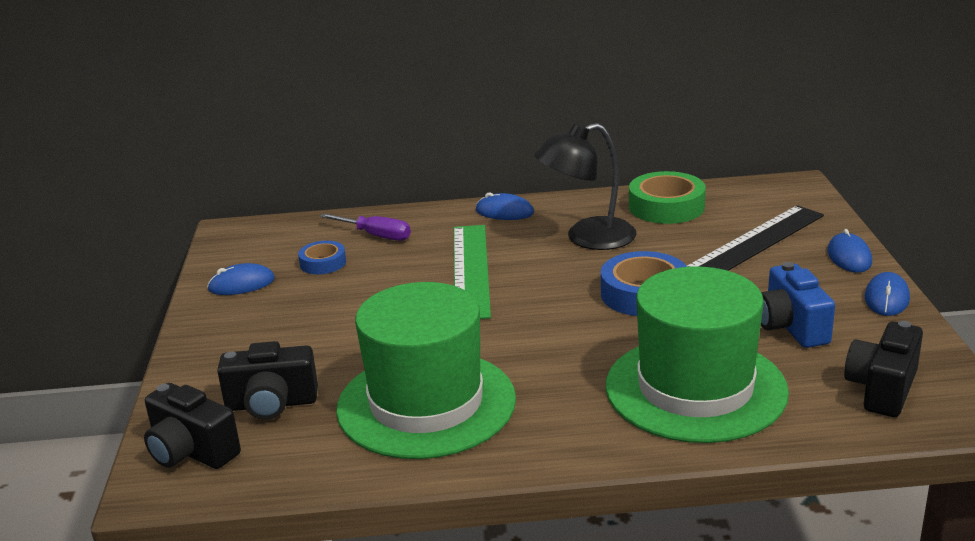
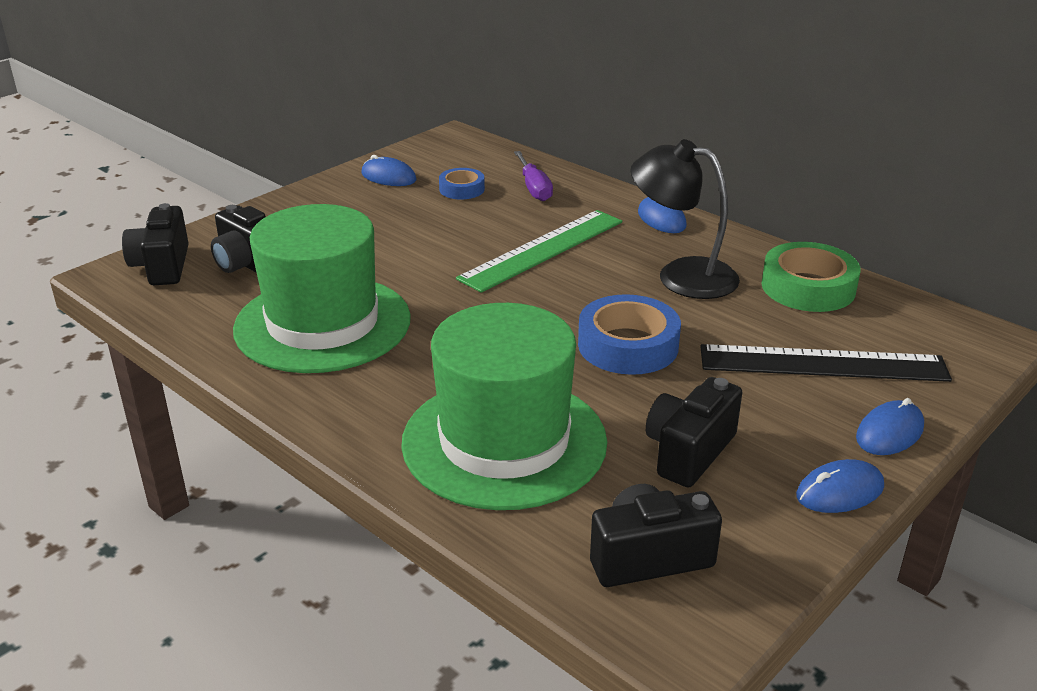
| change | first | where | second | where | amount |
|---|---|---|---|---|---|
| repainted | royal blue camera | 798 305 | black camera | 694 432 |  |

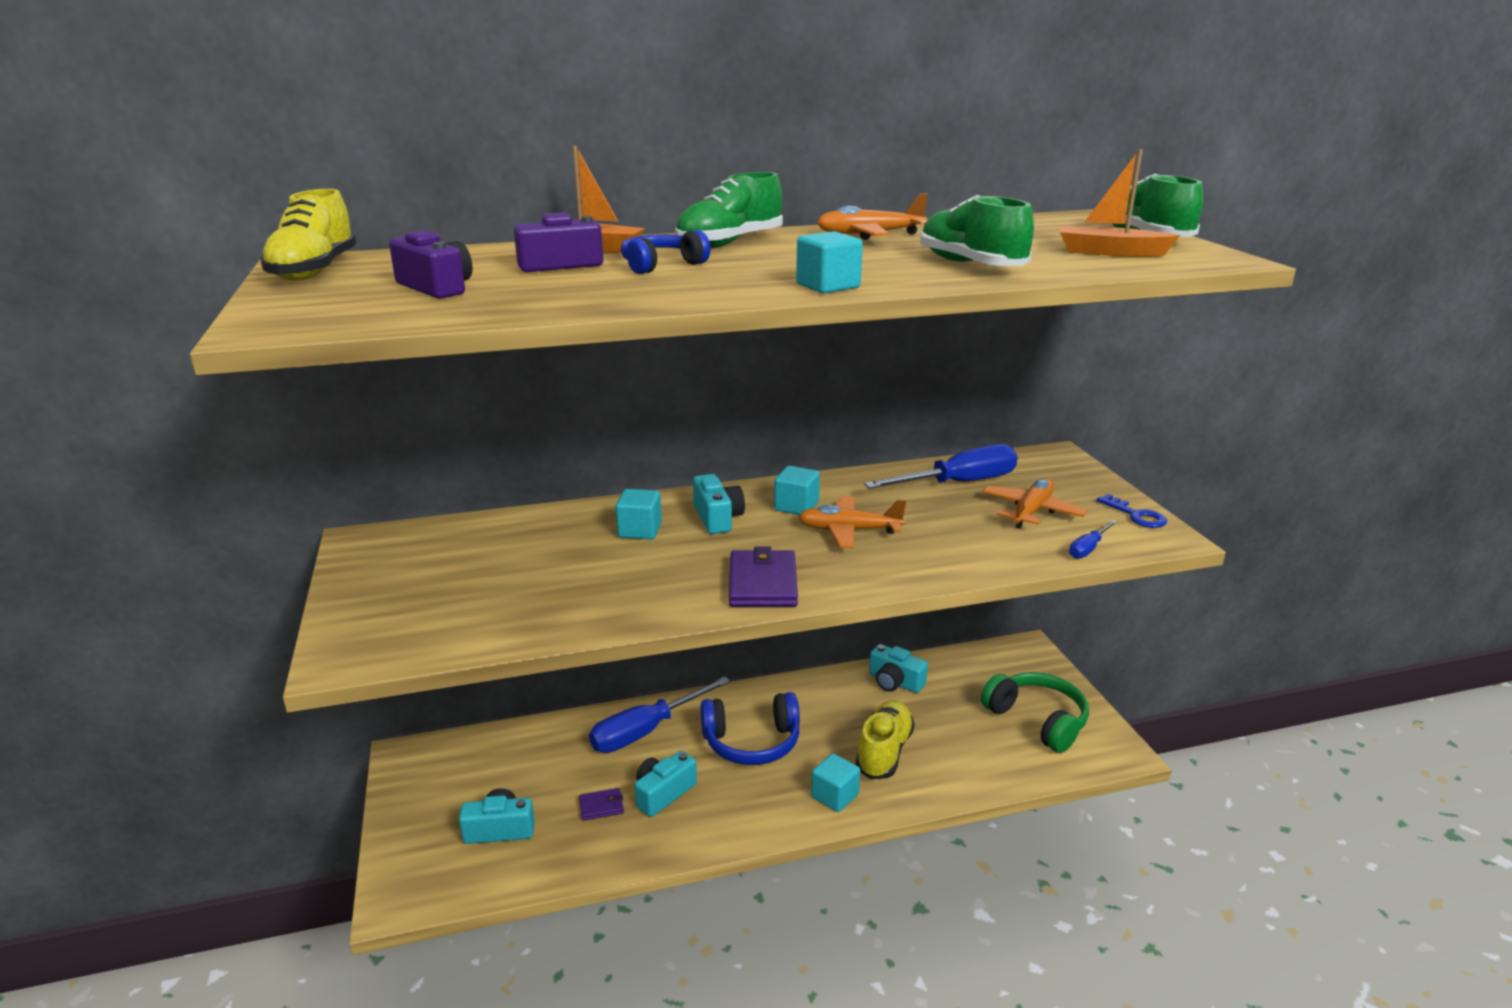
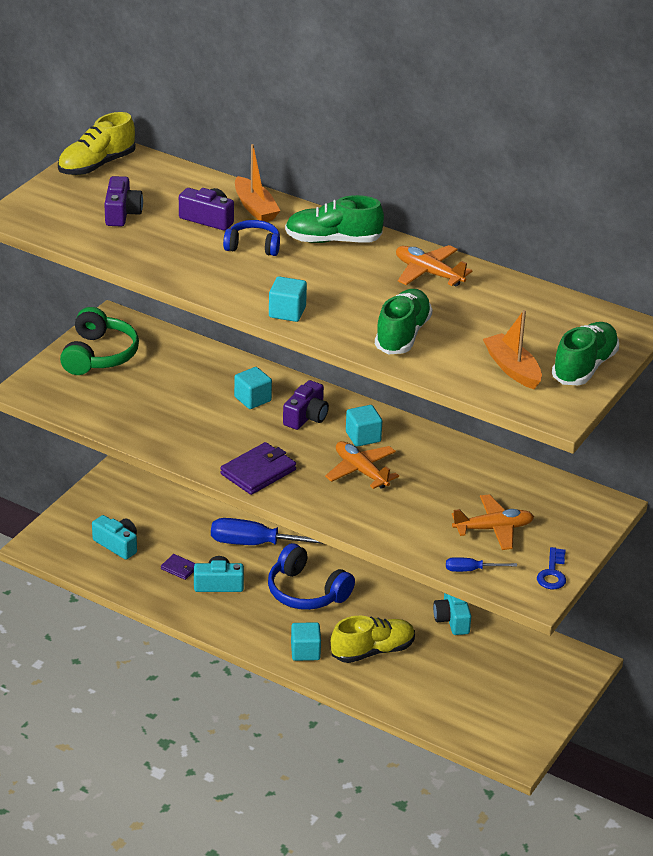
| change | first | where | second | where | amount |
|---|---|---|---|---|---|
| gone | royal blue hand screwdriver | 941 466 |  |  |  |
| repainted | turquoise camera | 719 504 | purple camera | 306 405 |  |
| shifted | leaf-green headphones | 1035 712 |  | 99 341 |  |

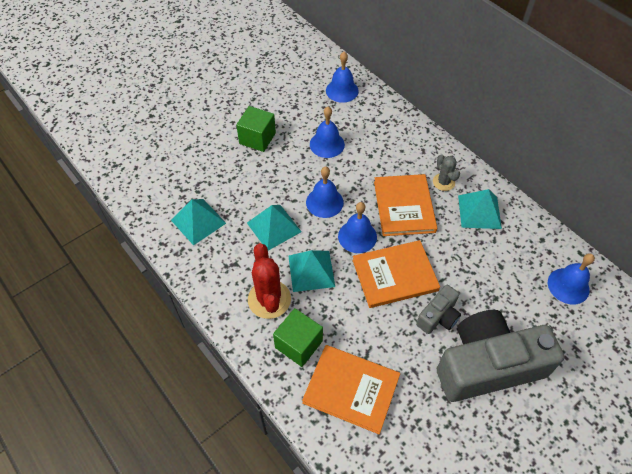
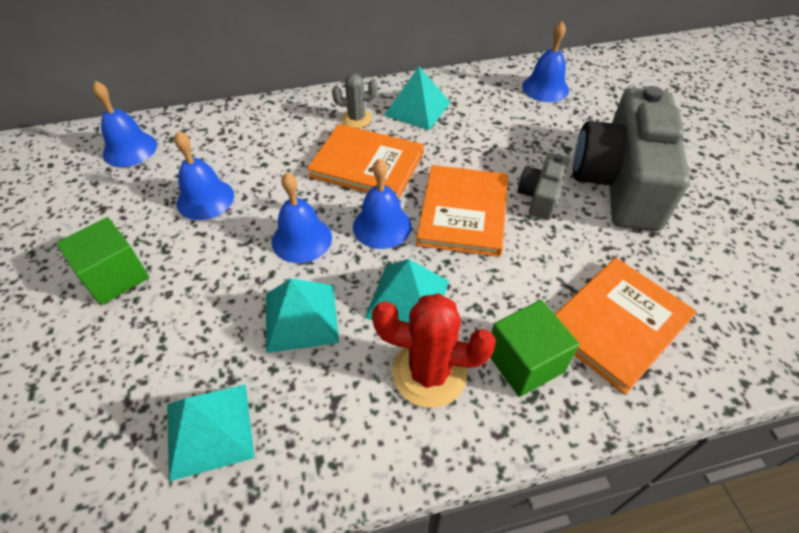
| change | first | where | second | where | amount |
|---|---|---|---|---|---|
| rotated | gray camera | 438 309 |  | 543 186 | 135 degrees counterclockwise |

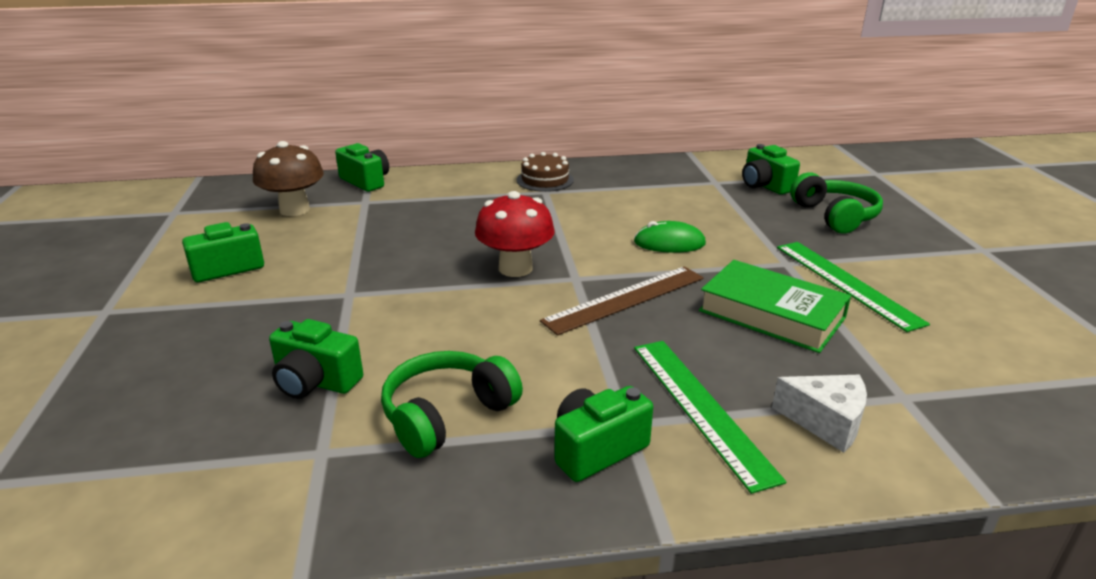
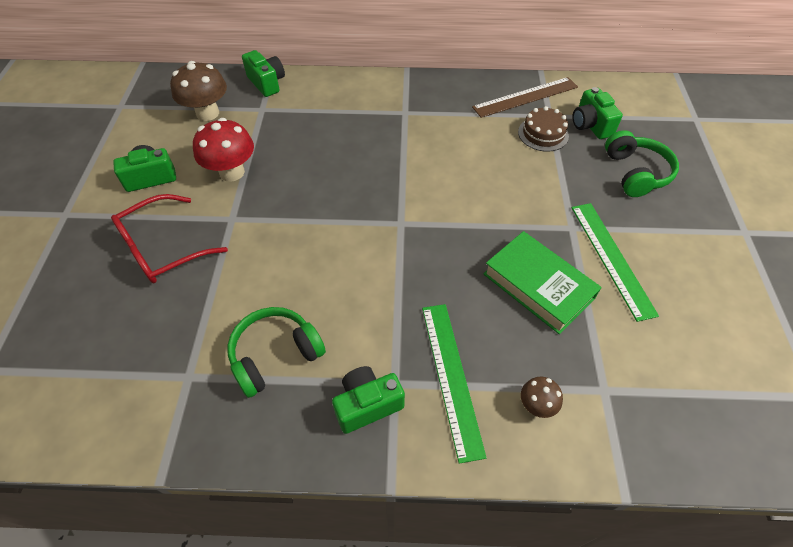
| change | first | where | second | where | amount |
|---|---|---|---|---|---|
| shifted | brown gateau | 545 172 |  | 543 129 |  |
| shifted | crimson fungus | 515 234 |  | 223 150 |  |
| gone | leaf-green mouse | 670 237 |  |  |  |
| shifted | brown ruler | 622 300 |  | 525 97 |  |
| gone | leaf-green camera | 316 359 |  |  |  |
| swapped | pure white cheese wedge | 819 414 | brown fungus | 542 397 |  |
| new |  |  | crimson eyeglasses | 169 238 |  |

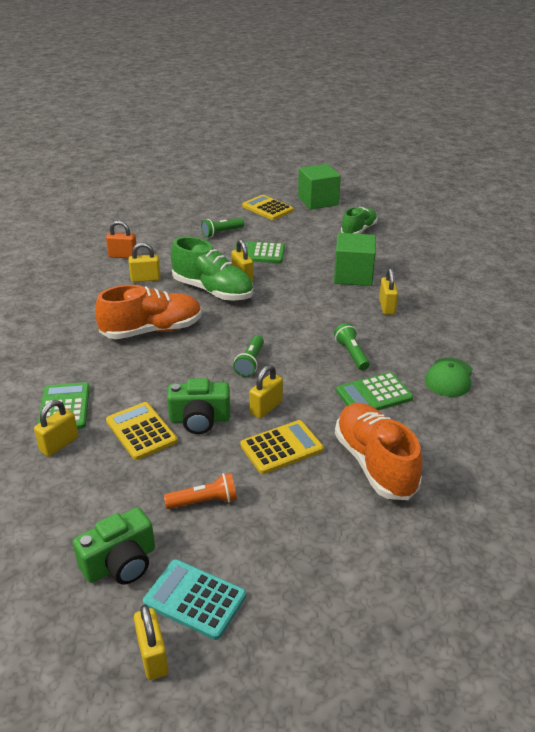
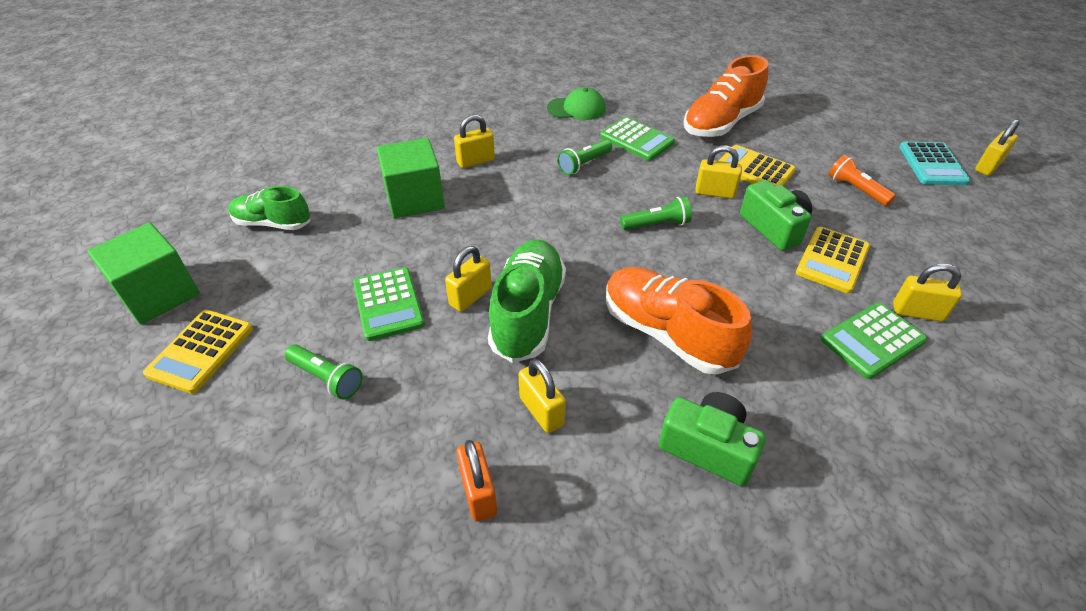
| change | first | where | second | where | amount |
|---|---|---|---|---|---|
| shifted | leaf-green camera | 113 546 |  | 712 439 |  |

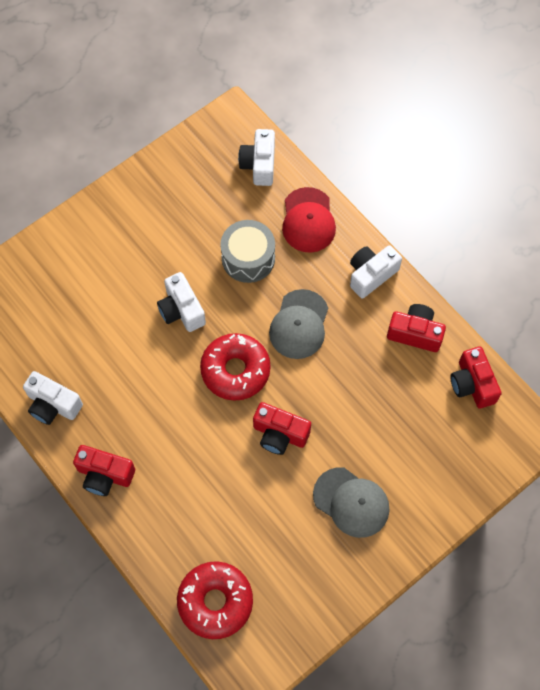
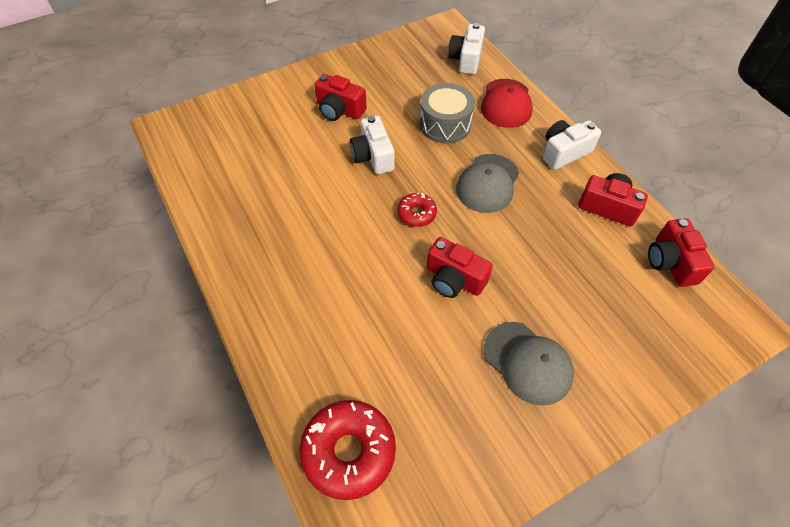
| change | first | where | second | where | amount |
|---|---|---|---|---|---|
| scaled | crimson glazed donut | 235 367 |  | 417 210 | x0.54 |
| gone | pure white camera | 53 398 |  |  |  |
| shifted | crimson camera | 104 470 |  | 340 97 |  |

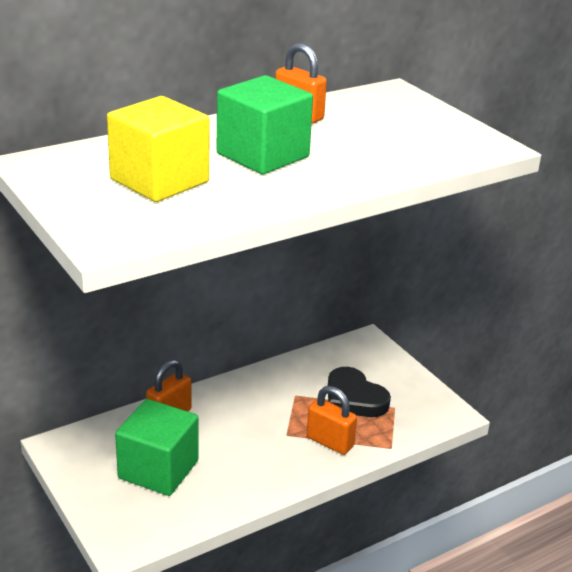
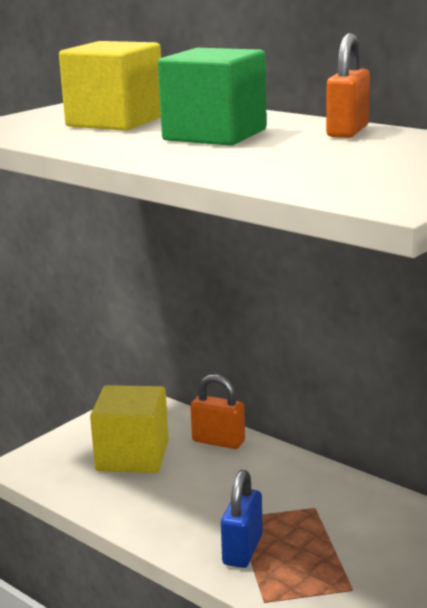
| change | first | where | second | where | amount |
|---|---|---|---|---|---|
| gone | black heart | 359 392 |  |  |  |
| repainted | orange small lock | 332 420 | royal blue small lock | 242 519 |  |
| repainted | leaf-green solid cube | 157 447 | bright yellow solid cube | 129 429 |  |

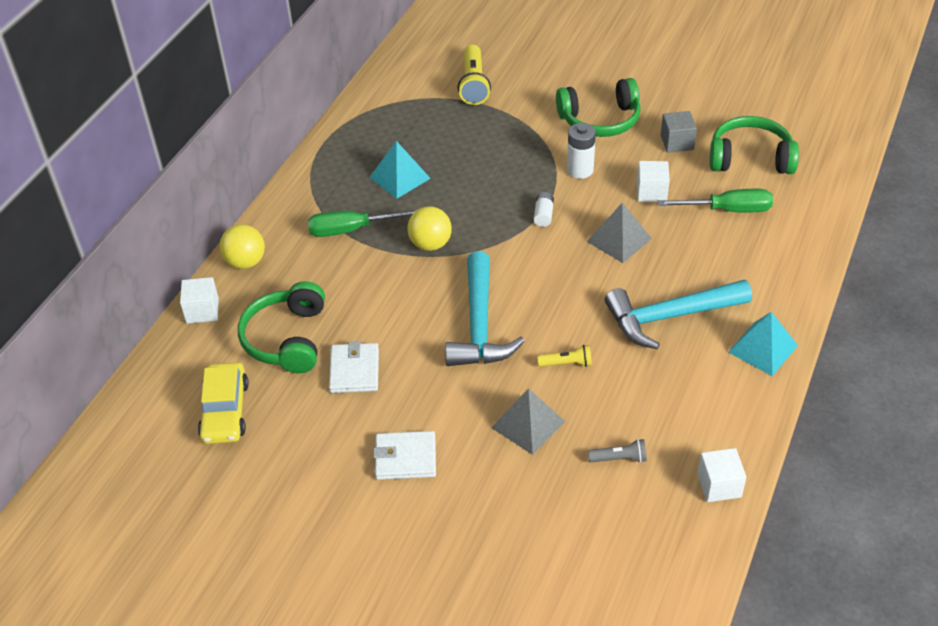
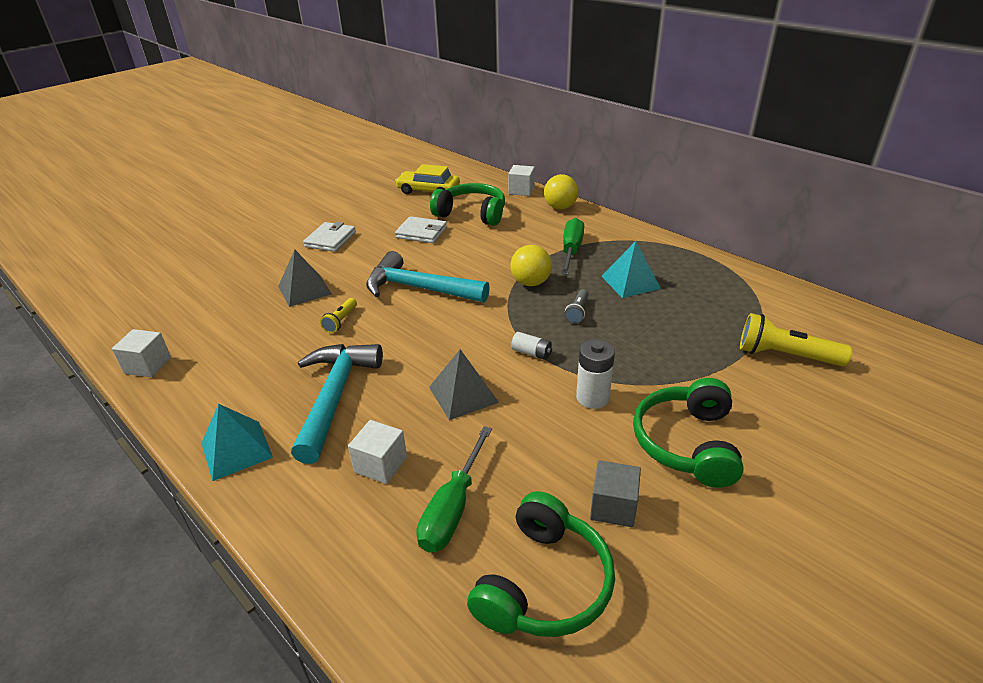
| change | first | where | second | where | amount |
|---|---|---|---|---|---|
| shifted | pure white solid cube | 653 181 |  | 377 452 |  |
| shifted | gray pocket torch | 617 451 |  | 576 306 |  |

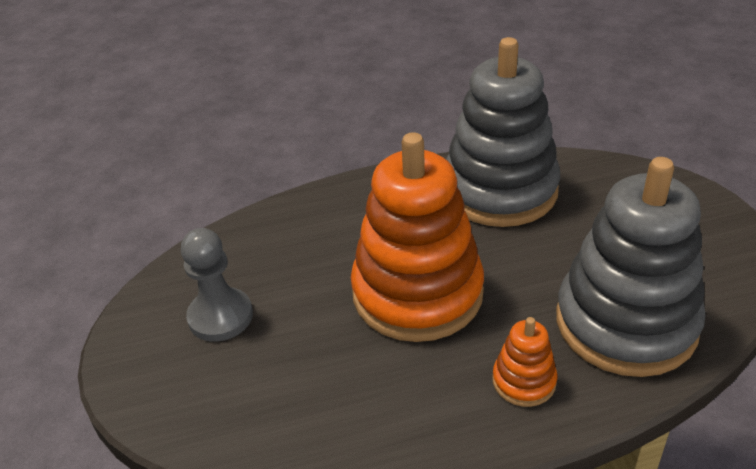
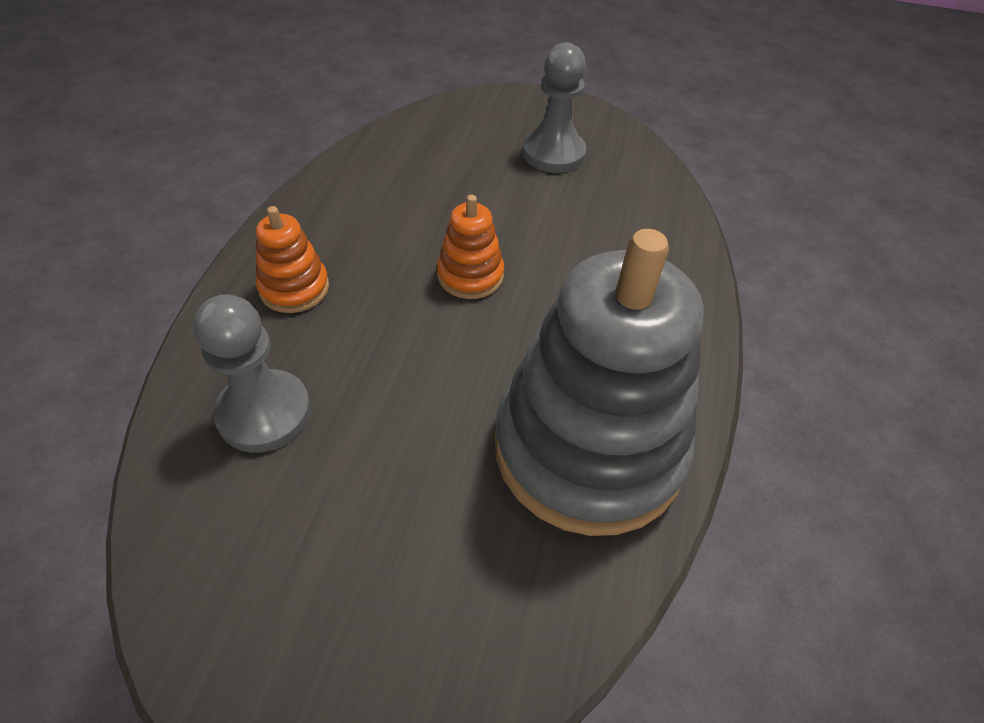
| change | first | where | second | where | amount |
|---|---|---|---|---|---|
| scaled | orange stacking rings | 417 237 |  | 470 247 | x0.43 |
| swapped | gray stacking rings | 630 267 | gray chess pawn | 252 374 |  |

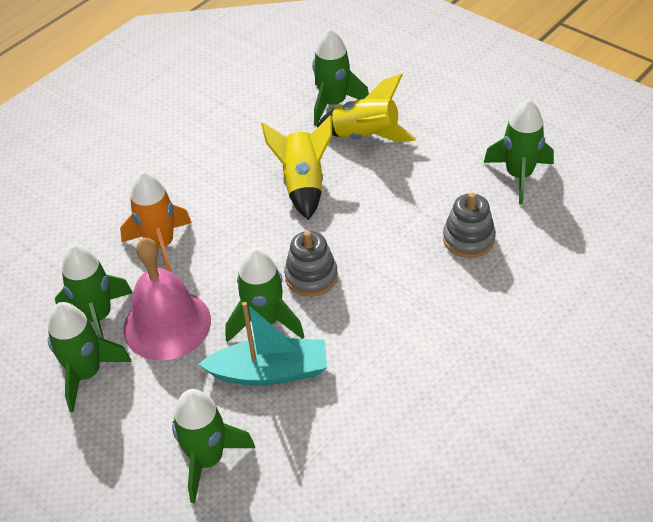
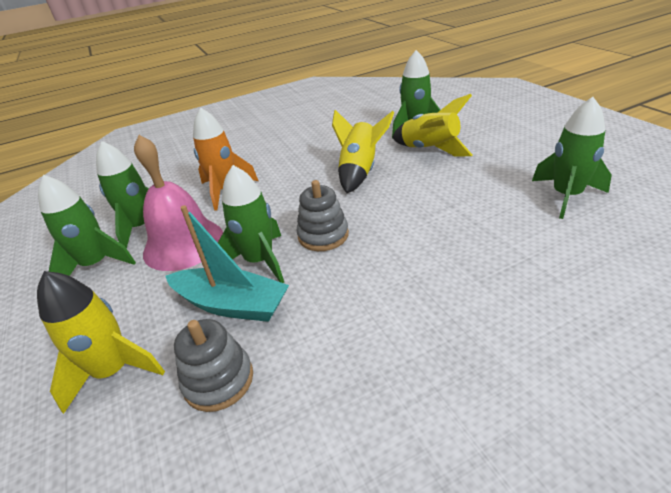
| change | first | where | second | where | amount |
|---|---|---|---|---|---|
| shifted | gray stacking rings | 469 225 |  | 213 365 |  |
| repainted | leaf-green toy rocket | 213 446 | bright yellow toy rocket | 101 342 |  |

